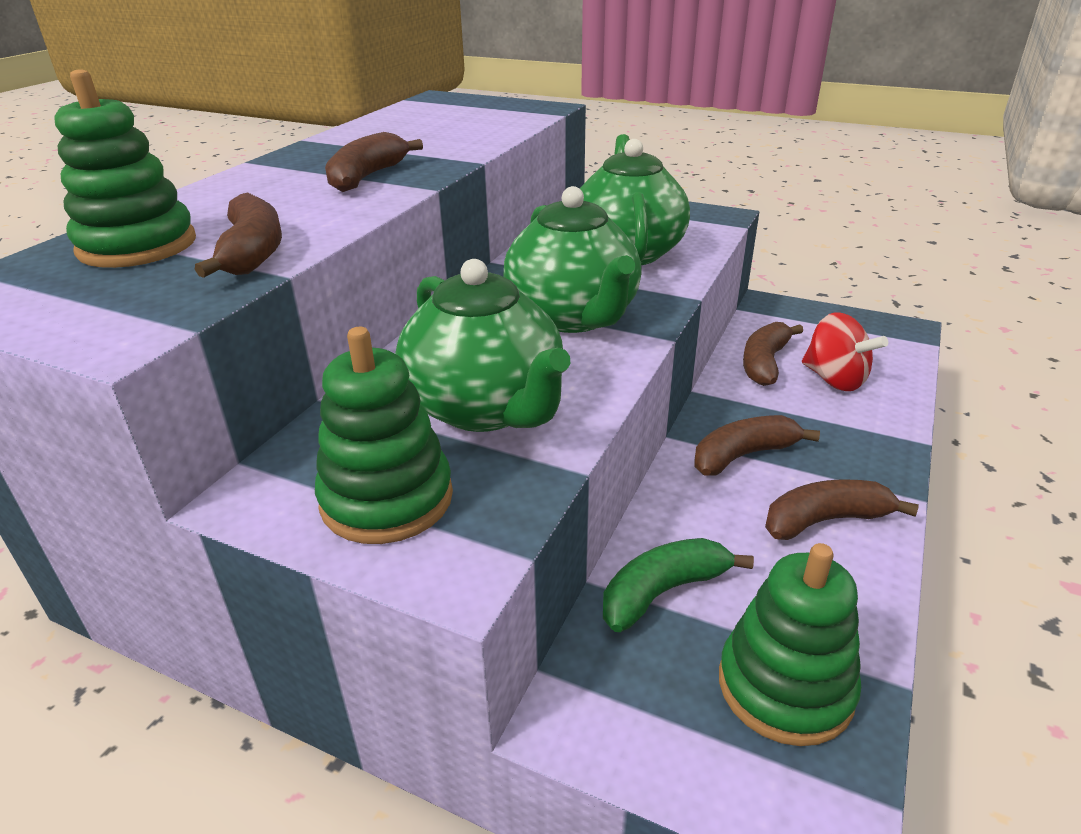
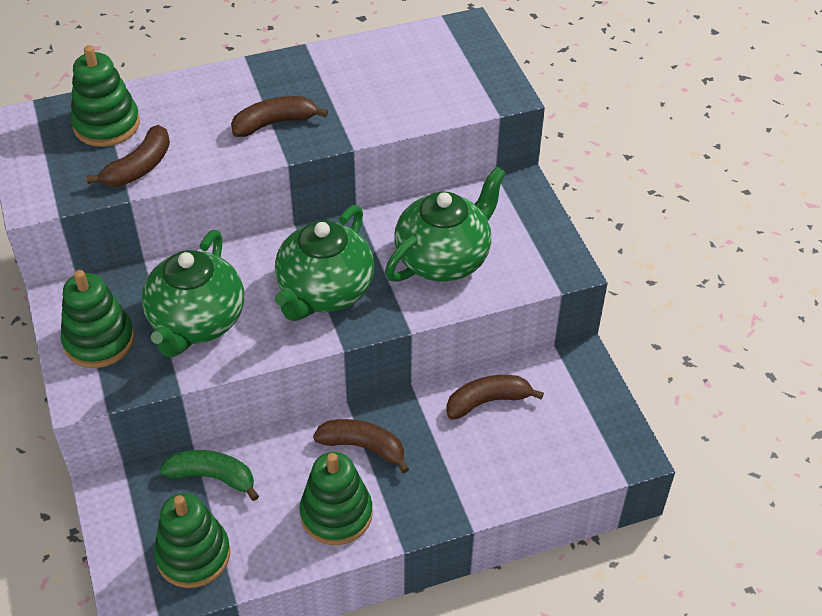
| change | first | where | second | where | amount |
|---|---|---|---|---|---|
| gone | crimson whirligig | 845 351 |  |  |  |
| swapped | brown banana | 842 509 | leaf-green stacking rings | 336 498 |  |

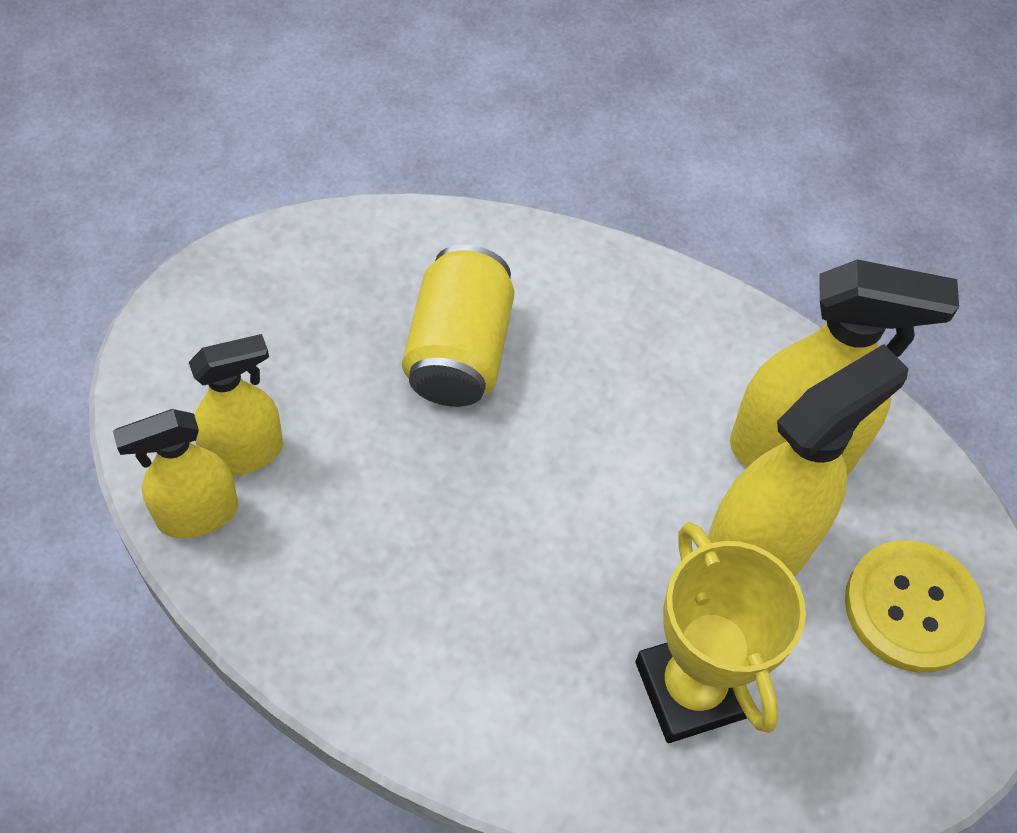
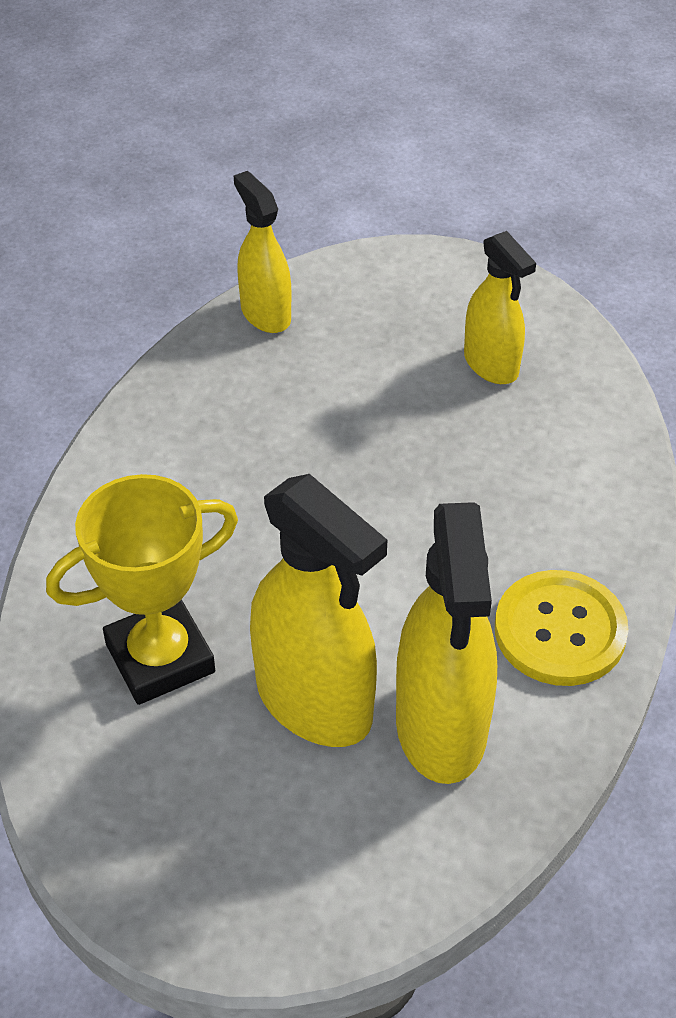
| change | first | where | second | where | amount |
|---|---|---|---|---|---|
| gone | bright yellow tin | 458 326 |  |  |  |
| shifted | bright yellow spray cleaner | 236 405 |  | 500 307 |  |
| shifted | bright yellow sewing button | 915 606 |  | 562 628 |  |

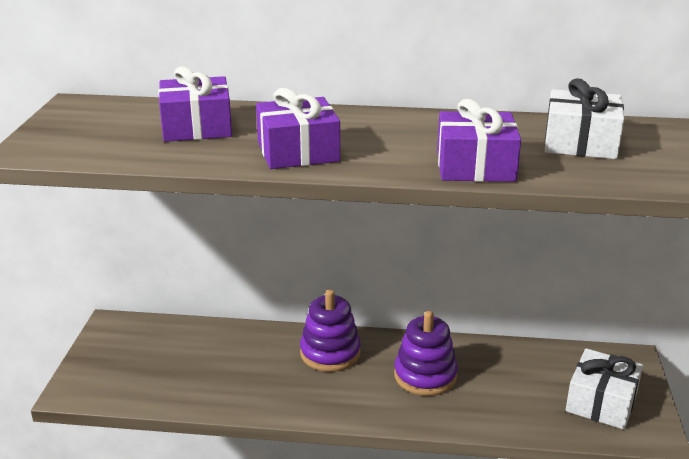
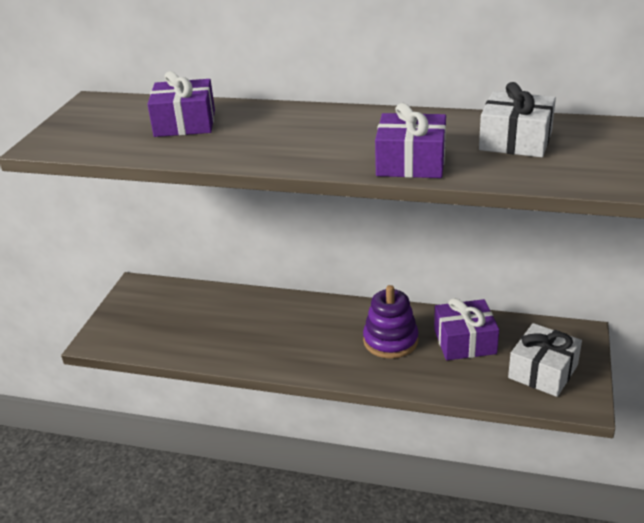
| change | first | where | second | where | amount |
|---|---|---|---|---|---|
| shifted | purple gift | 298 128 |  | 466 329 |  |
| gone | purple stacking rings | 330 331 |  |  |  |

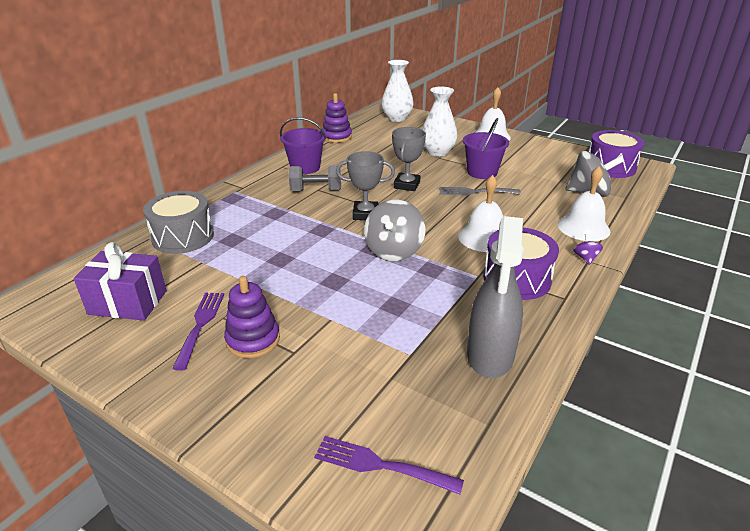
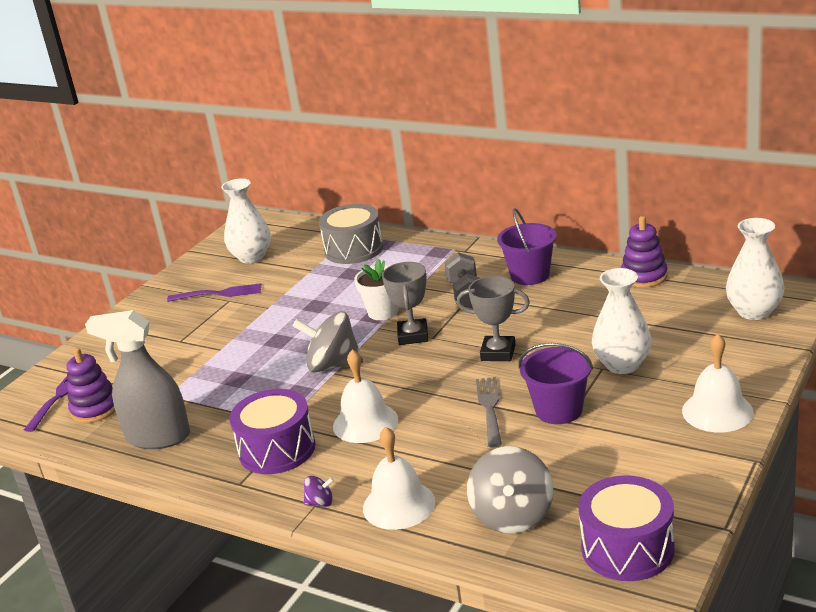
| change | first | where | second | where | amount |
|---|---|---|---|---|---|
| swapped | purple gift | 120 281 | pure white vase | 246 220 |  |
| shifted | purple stacking rings | 252 317 |  | 91 385 |  |
| new |  |  | pure white flower pot | 376 289 |  |

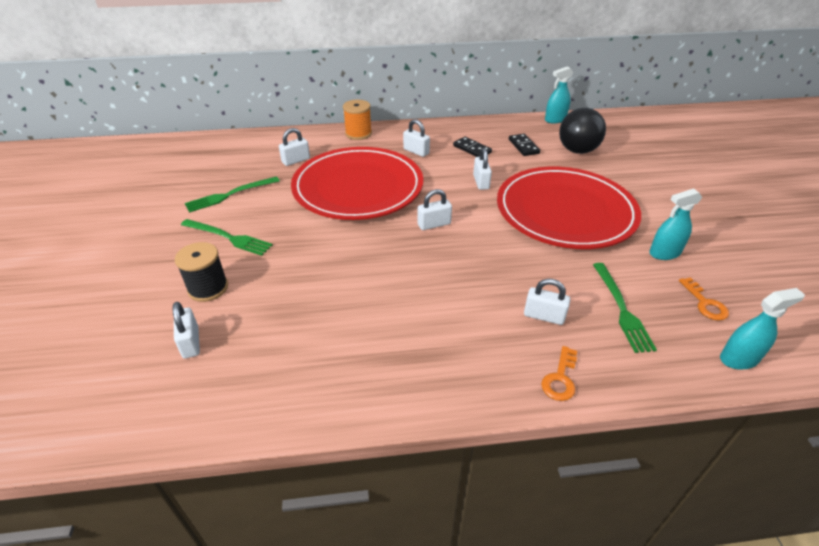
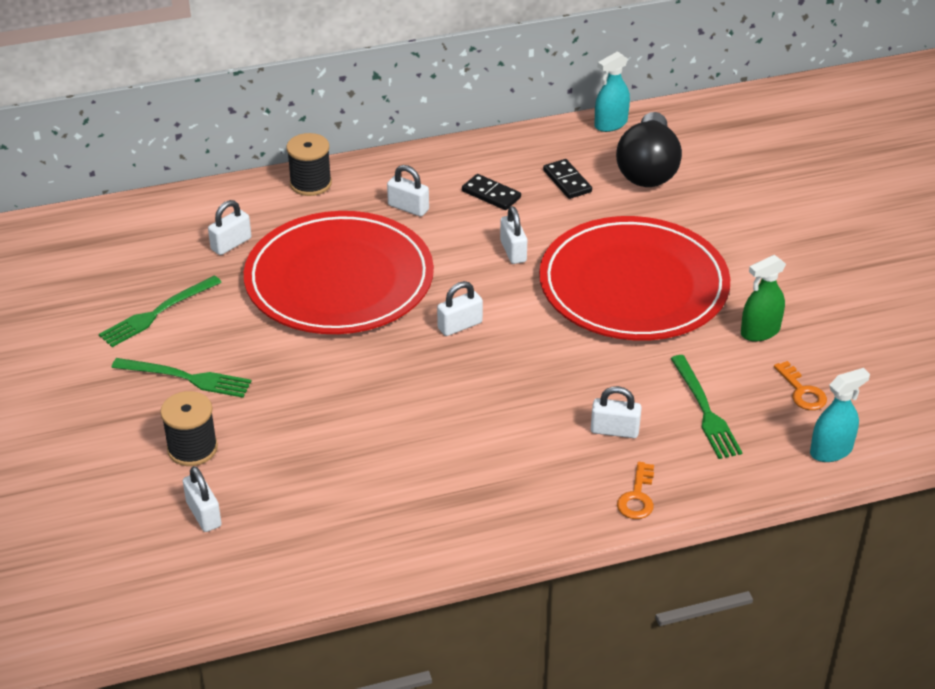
| change | first | where | second | where | amount |
|---|---|---|---|---|---|
| repainted | orange bobbin | 357 120 | black bobbin | 309 164 |  |
| repainted | turquoise spray cleaner | 675 224 | leaf-green spray cleaner | 763 298 |  |

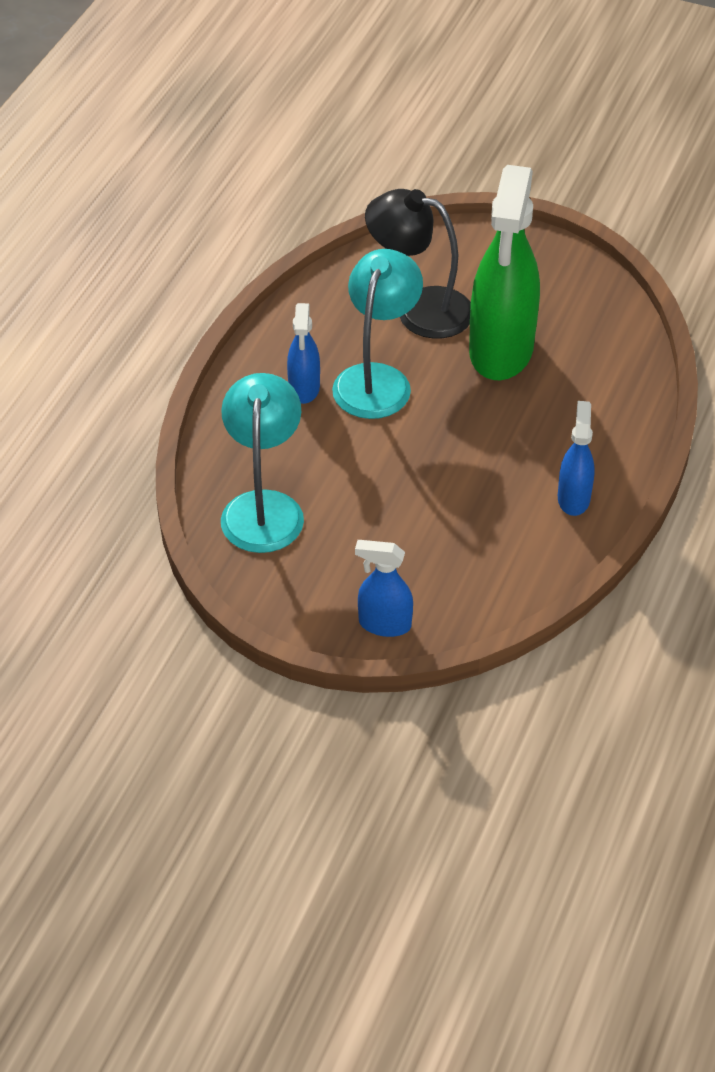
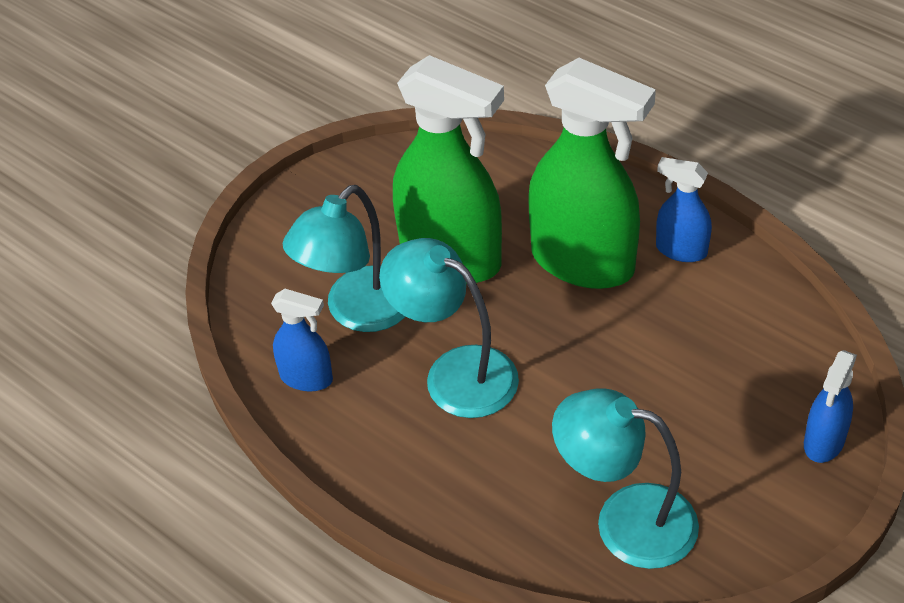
| change | first | where | second | where | amount |
|---|---|---|---|---|---|
| repainted | black lamp | 418 264 | turquoise lamp | 344 258 |  |
| shifted | royal blue spray cleaner | 303 353 |  | 302 340 |  |
| new |  |  | leaf-green spray cleaner | 592 173 |  |

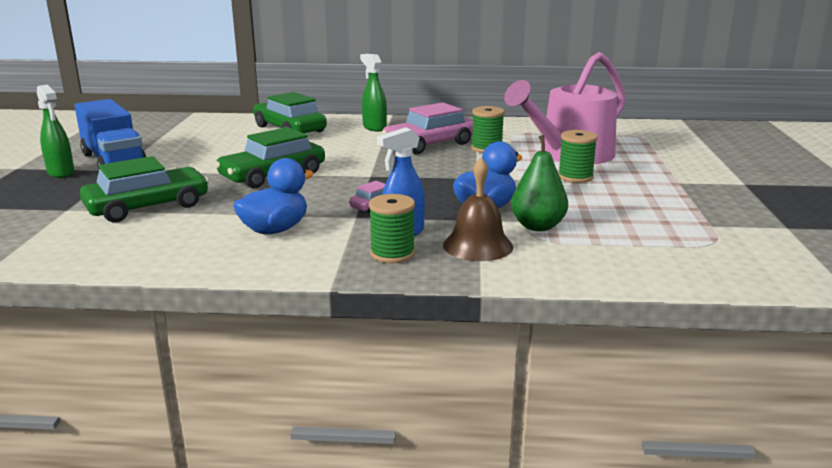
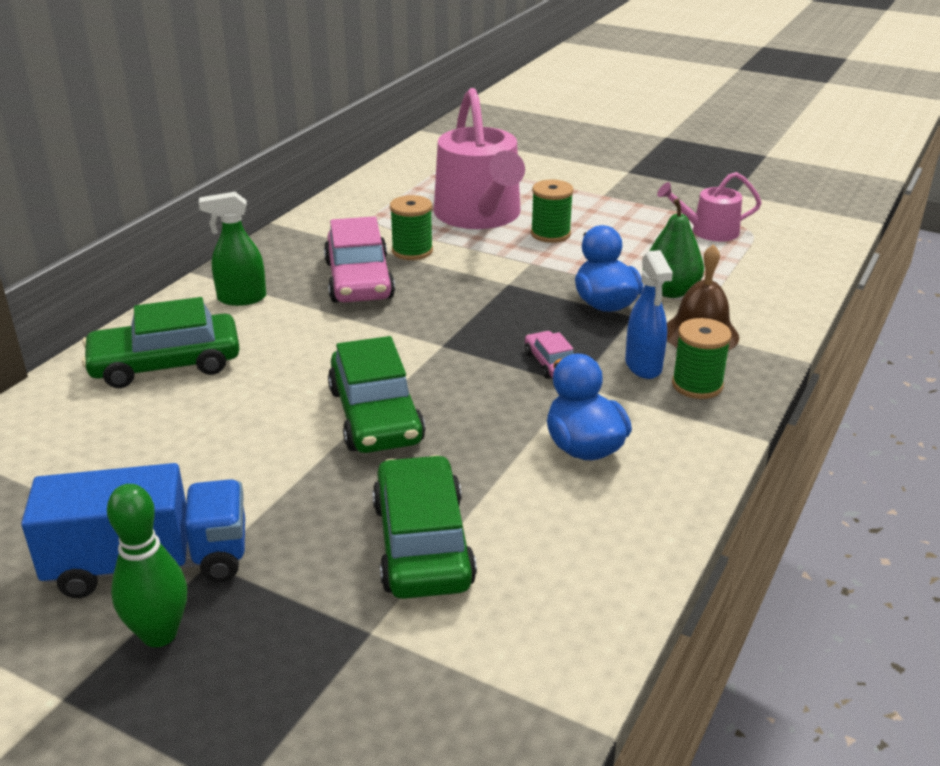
| change | first | where | second | where | amount |
|---|---|---|---|---|---|
| swapped | leaf-green spray cleaner | 55 131 | leaf-green tenpin | 147 565 |  |
| new |  |  | pink watering pot | 709 206 |  |

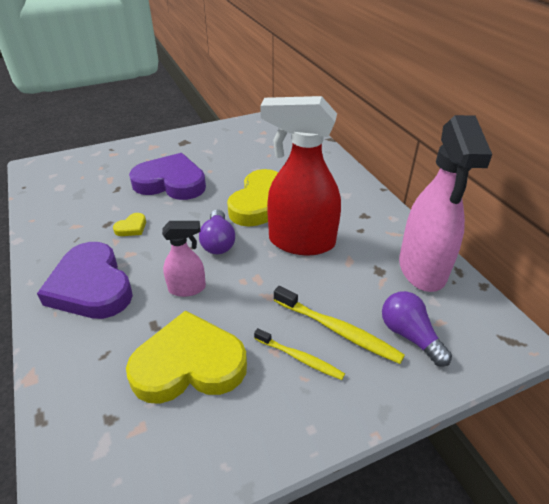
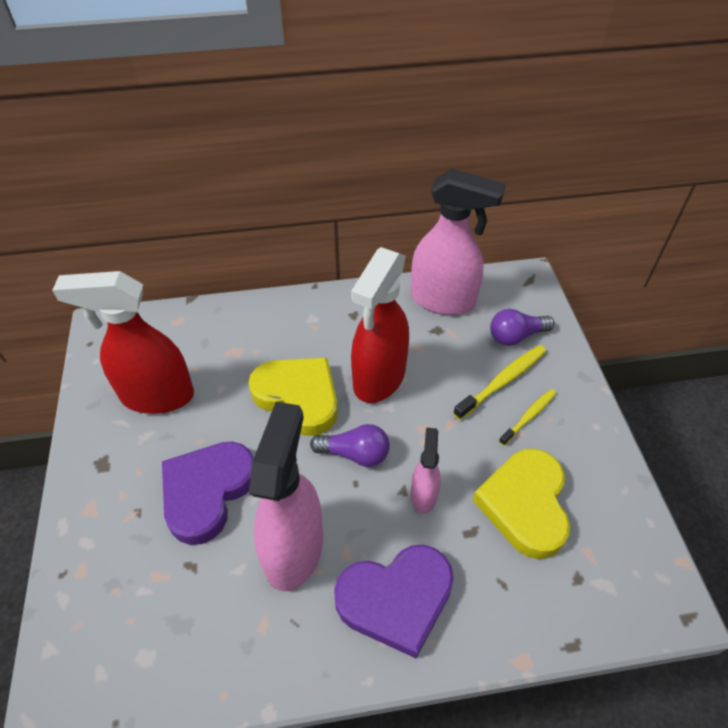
| change | first | where | second | where | amount |
|---|---|---|---|---|---|
| swapped | bright yellow heart | 129 224 | pink spray cleaner | 286 496 |  |
| new |  |  | crimson spray cleaner | 123 342 |  |

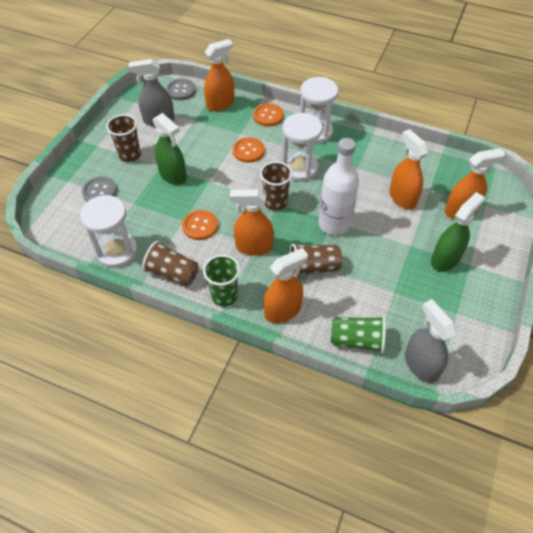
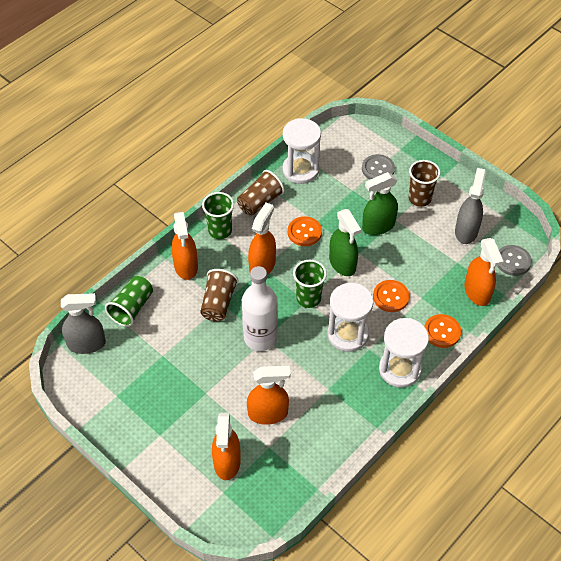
| change | first | where | second | where | amount |
|---|---|---|---|---|---|
| repainted | brown cup | 276 186 | leaf-green cup | 310 284 |  |
| shifted | leaf-green spray cleaner | 457 232 |  | 345 242 |  |

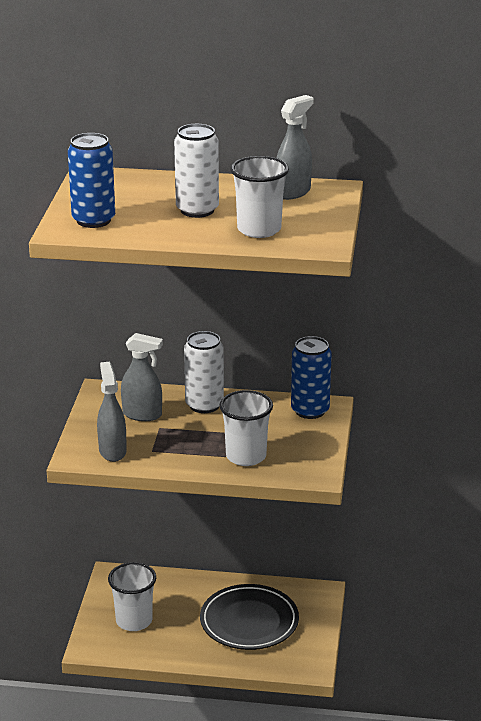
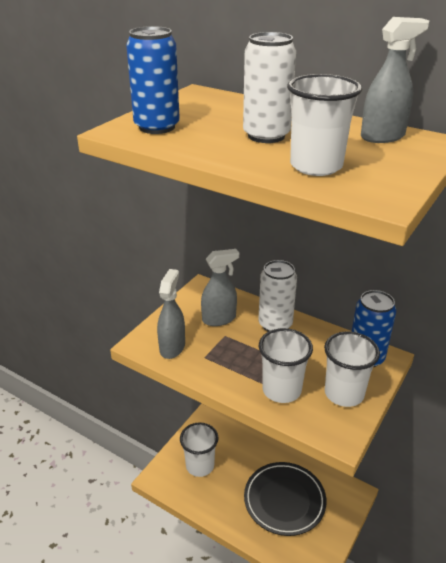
| change | first | where | second | where | amount |
|---|---|---|---|---|---|
| rotated | gray spray cleaner | 142 377 |  | 220 287 | 60 degrees counterclockwise |
| new |  |  | pure white cup | 352 369 |  |

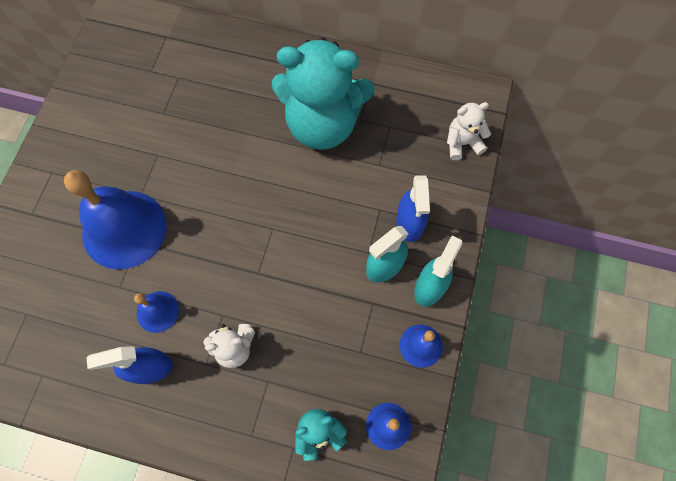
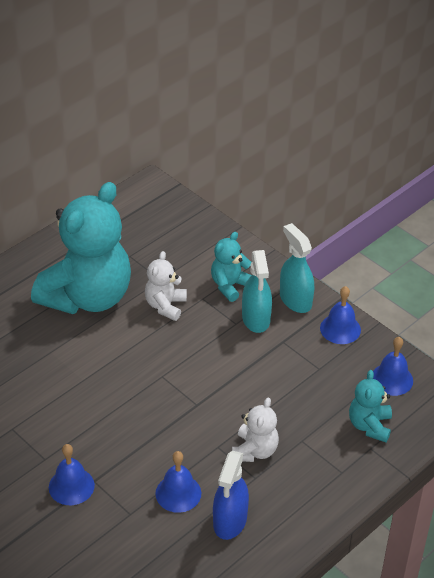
| change | first | where | second | where | amount |
|---|---|---|---|---|---|
| shifted | pure white stuffed bear | 469 131 |  | 166 286 |  |
| scaled | royal blue school bell | 115 219 |  | 72 474 | x0.48 |
| swapped | royal blue spray cleaner | 413 208 | turquoise stuffed bear | 231 267 |  |

